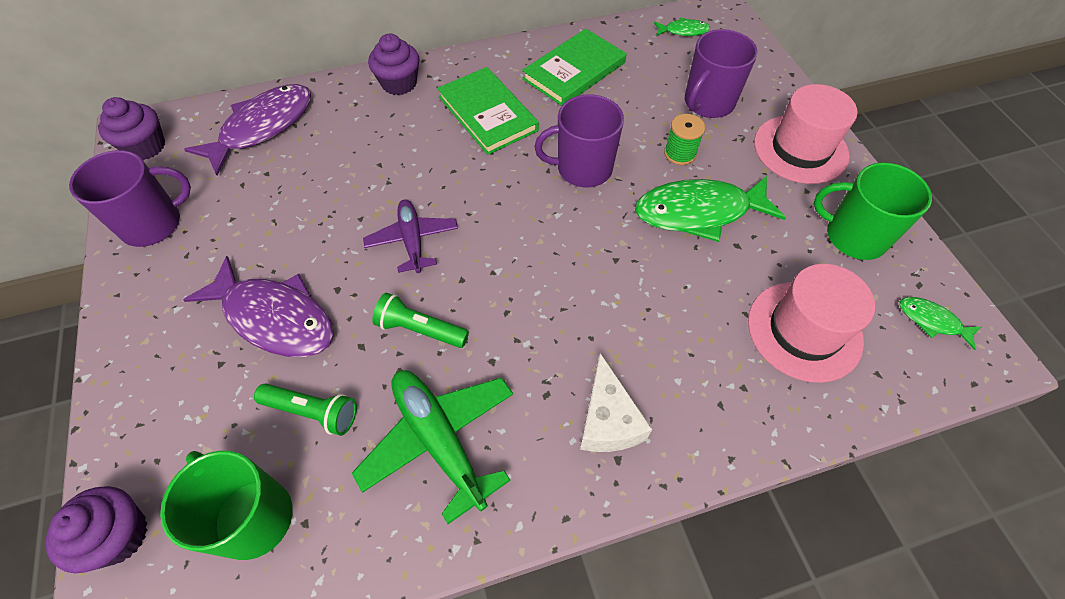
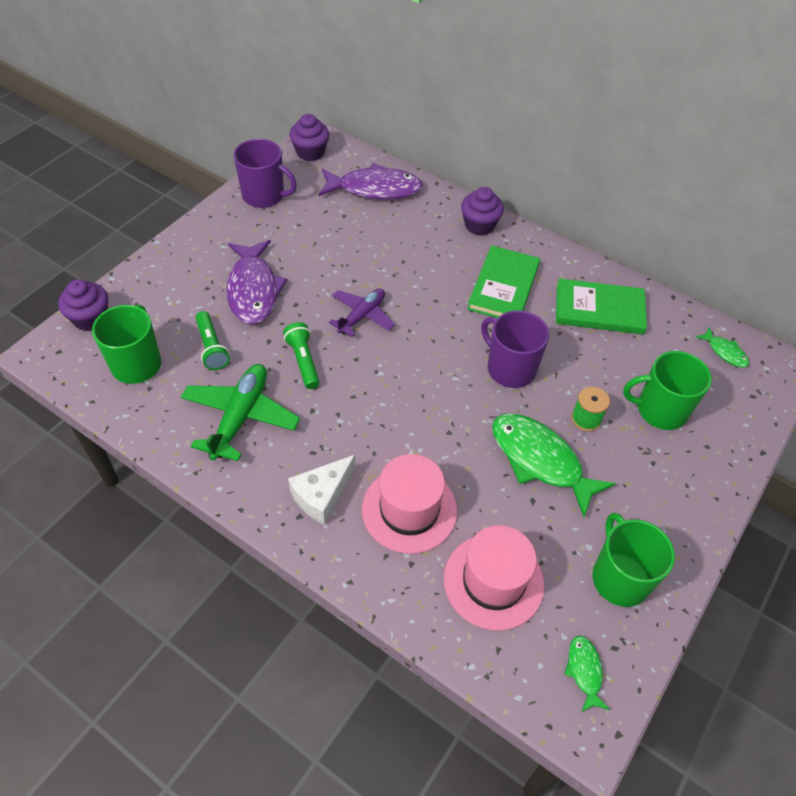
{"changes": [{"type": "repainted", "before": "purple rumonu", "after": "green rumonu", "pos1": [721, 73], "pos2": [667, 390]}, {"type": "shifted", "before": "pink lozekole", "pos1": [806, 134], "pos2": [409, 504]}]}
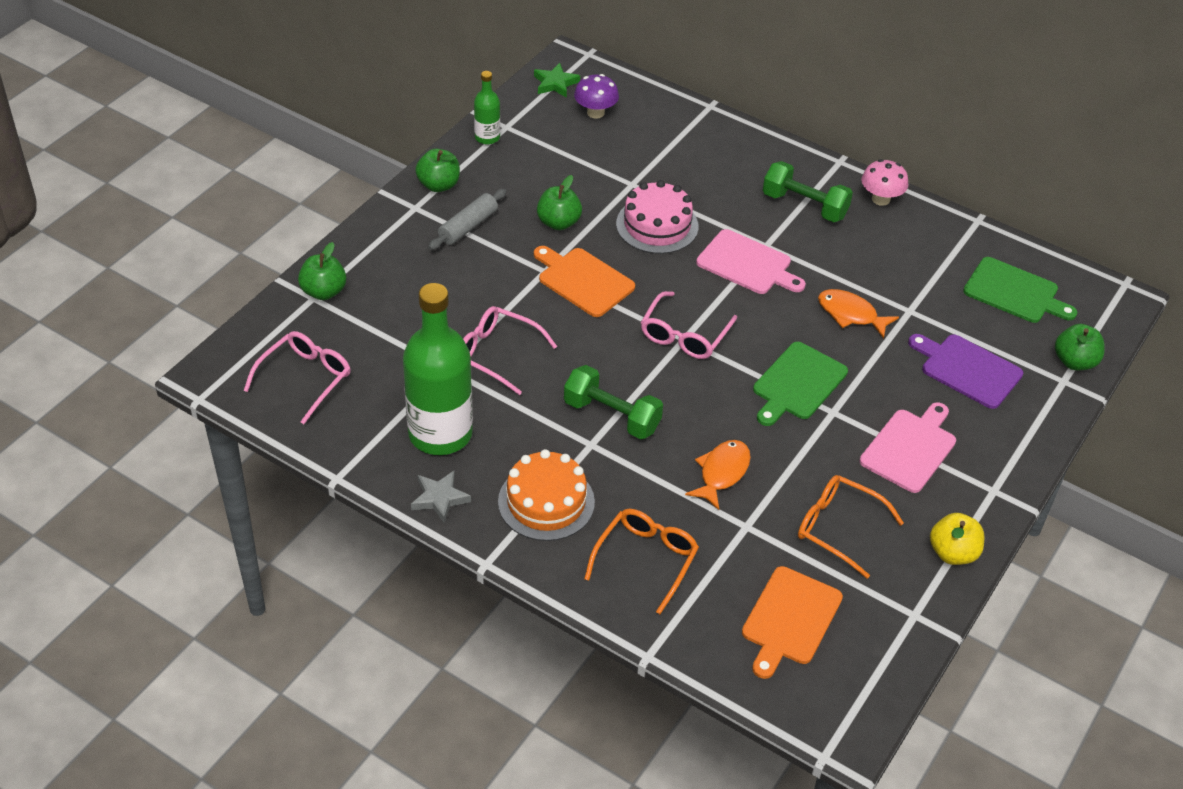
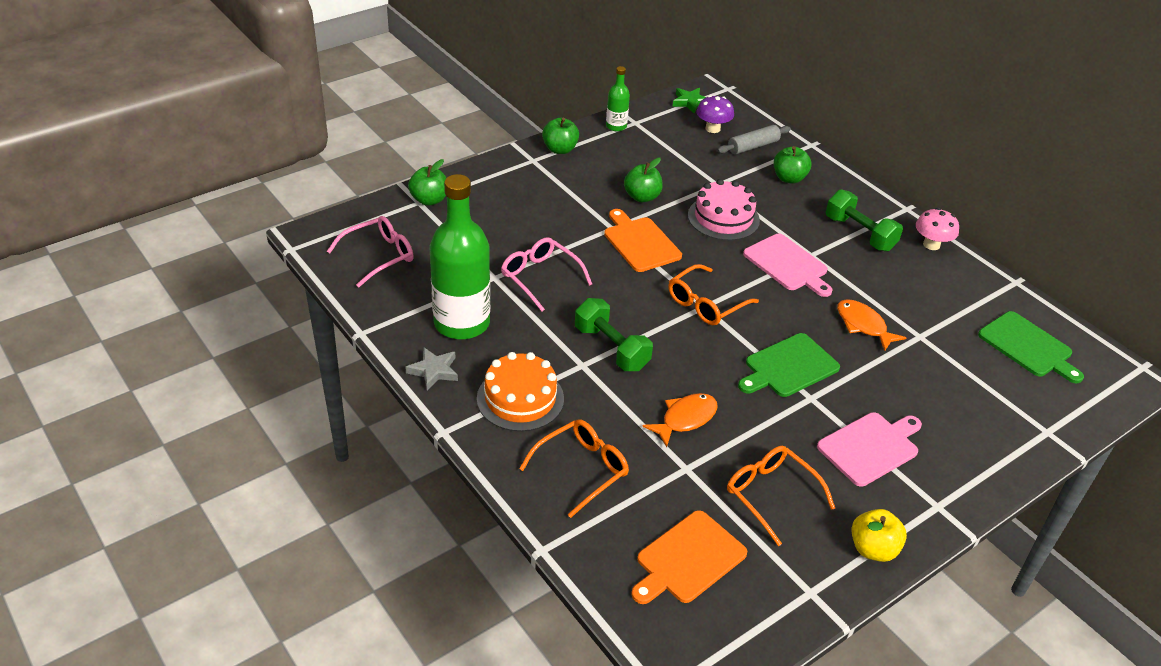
{"changes": [{"type": "shifted", "before": "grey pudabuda", "pos1": [467, 219], "pos2": [754, 139]}, {"type": "repainted", "before": "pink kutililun", "after": "orange kutililun", "pos1": [689, 325], "pos2": [713, 294]}, {"type": "gone", "before": "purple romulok", "pos1": [965, 371]}, {"type": "shifted", "before": "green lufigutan", "pos1": [1080, 347], "pos2": [792, 165]}]}
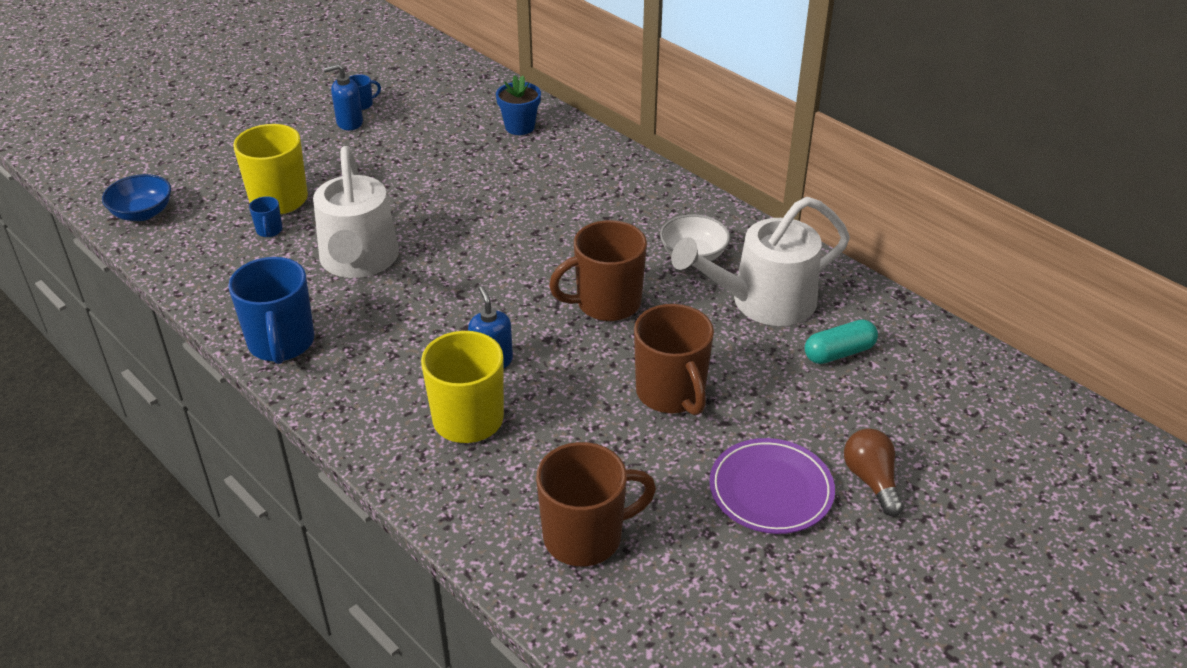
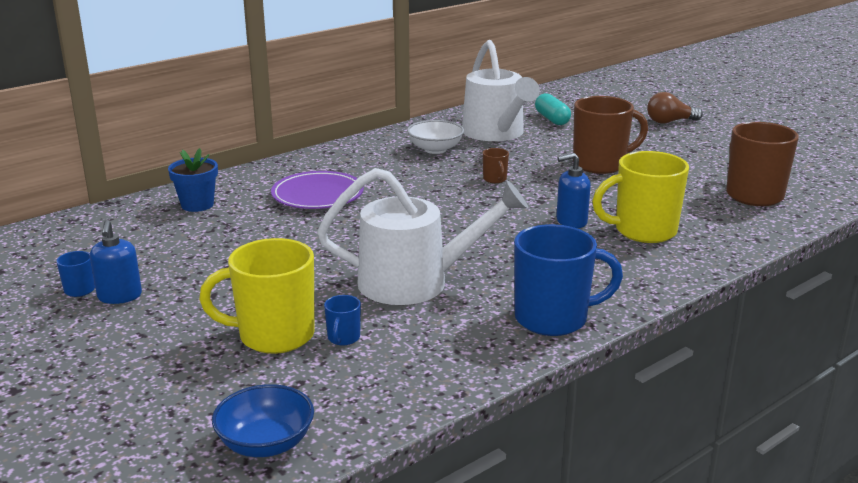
{"changes": [{"type": "rotated", "before": "blue rumonu", "pos1": [266, 216], "pos2": [342, 320], "turn": 105}, {"type": "scaled", "before": "brown rumonu", "pos1": [598, 270], "pos2": [496, 165], "scale": 0.44}, {"type": "shifted", "before": "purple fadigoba", "pos1": [772, 486], "pos2": [317, 190]}]}
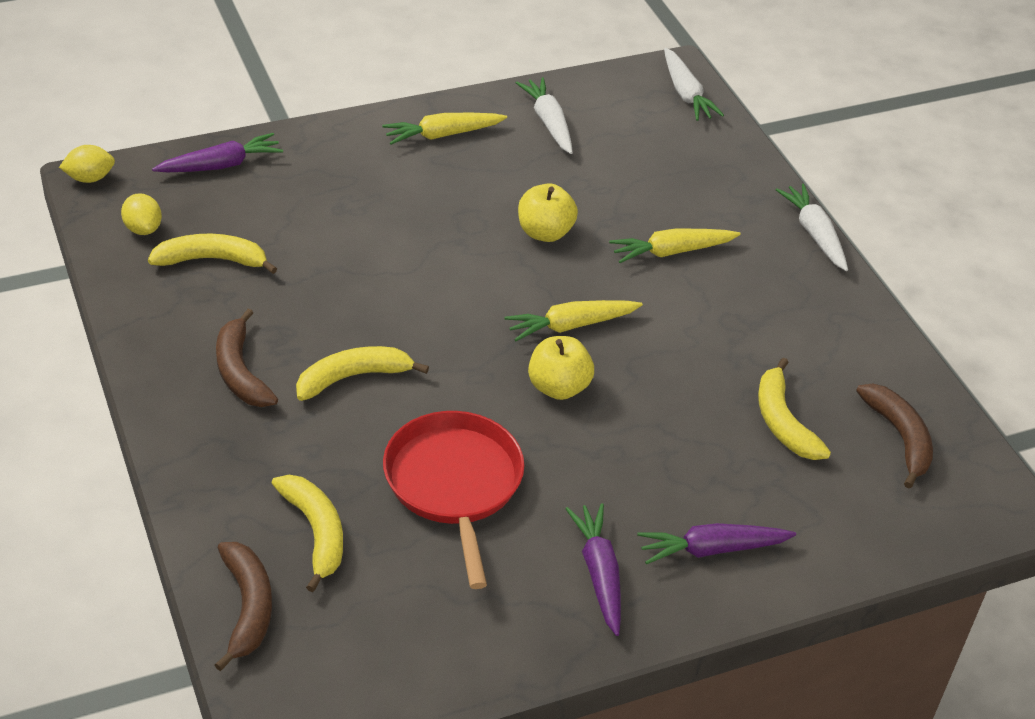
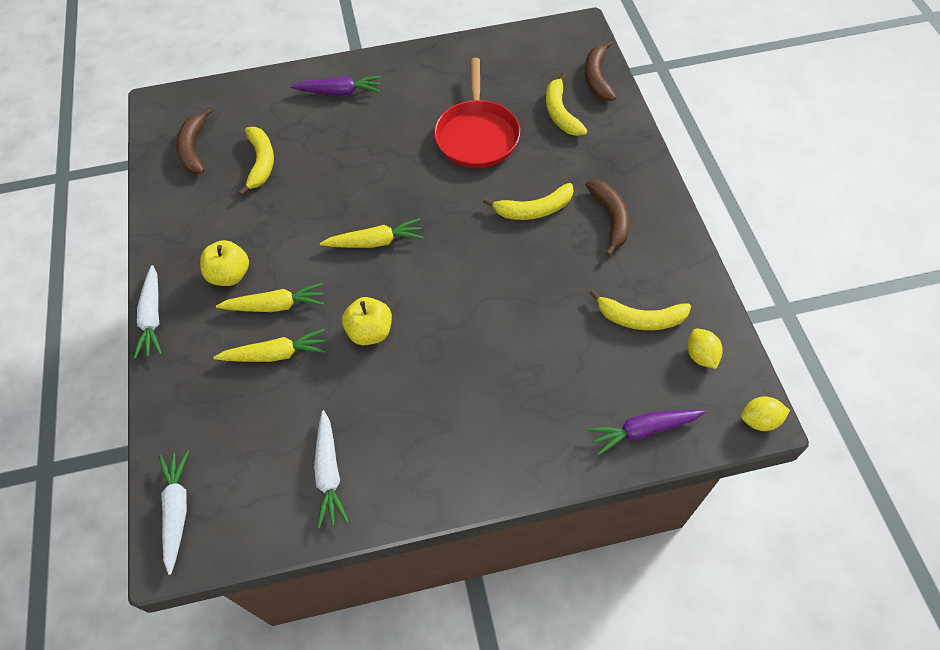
{"changes": [{"type": "shifted", "before": "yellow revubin", "pos1": [444, 129], "pos2": [269, 345]}, {"type": "shifted", "before": "yellow lufigutan", "pos1": [561, 368], "pos2": [224, 263]}, {"type": "gone", "before": "purple revubin", "pos1": [593, 569]}]}
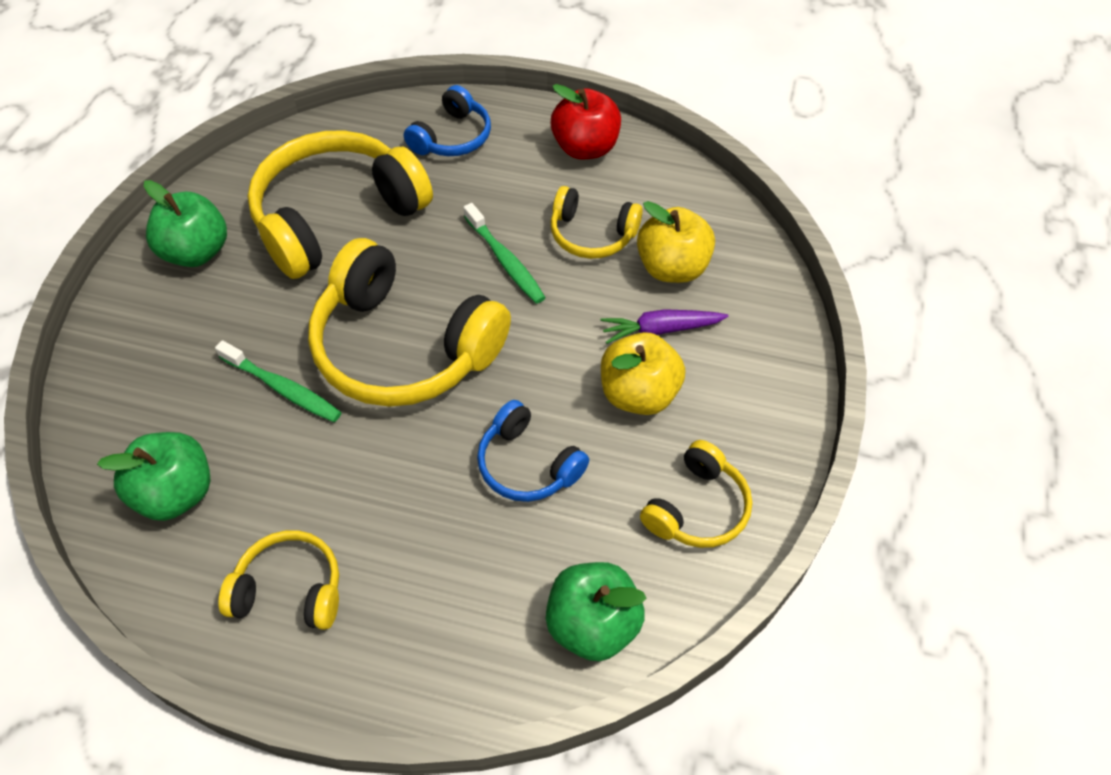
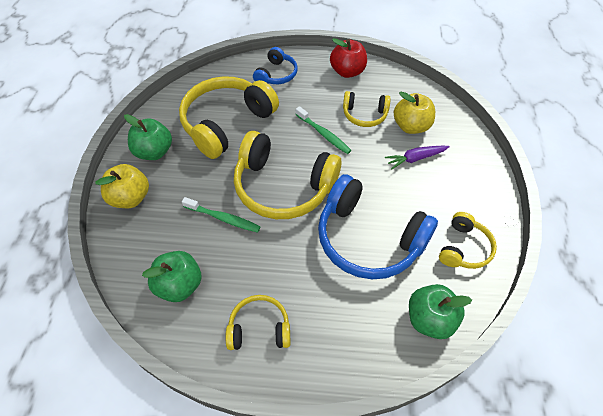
{"changes": [{"type": "scaled", "before": "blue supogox", "pos1": [533, 451], "pos2": [378, 226], "scale": 1.92}, {"type": "shifted", "before": "yellow lufigutan", "pos1": [643, 373], "pos2": [122, 186]}]}
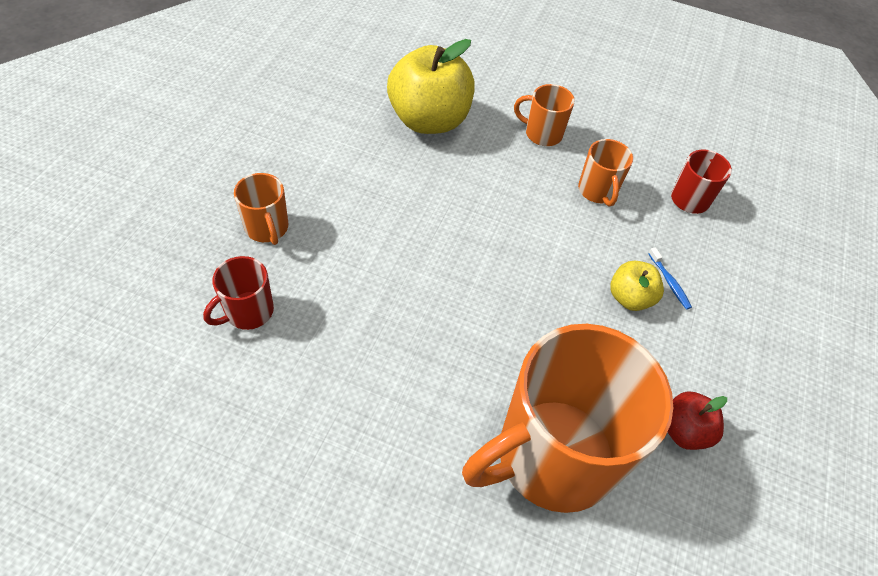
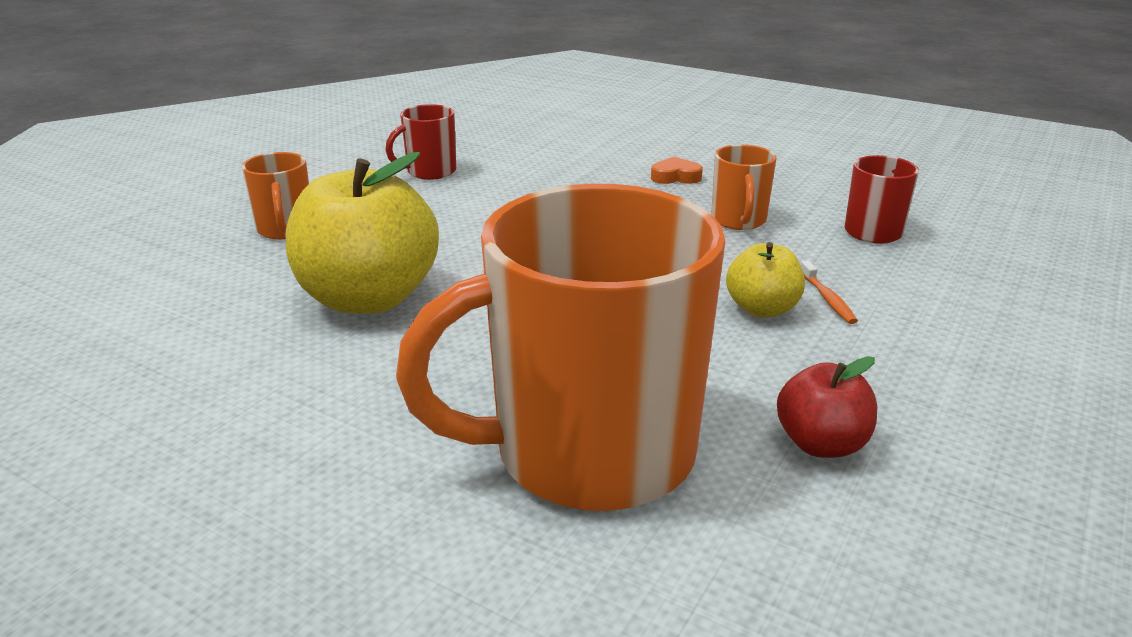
{"changes": [{"type": "shifted", "before": "red rumonu", "pos1": [238, 293], "pos2": [420, 142]}, {"type": "shifted", "before": "yellow lufigutan", "pos1": [431, 86], "pos2": [362, 233]}, {"type": "swapped", "before": "orange rumonu", "after": "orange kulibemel", "pos1": [544, 115], "pos2": [677, 170]}, {"type": "repainted", "before": "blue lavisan", "after": "orange lavisan", "pos1": [670, 278], "pos2": [829, 292]}]}
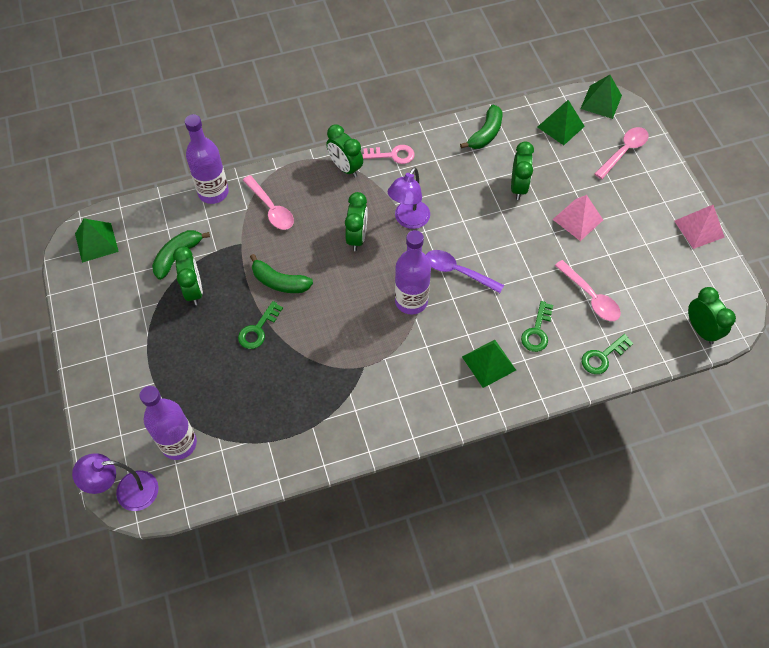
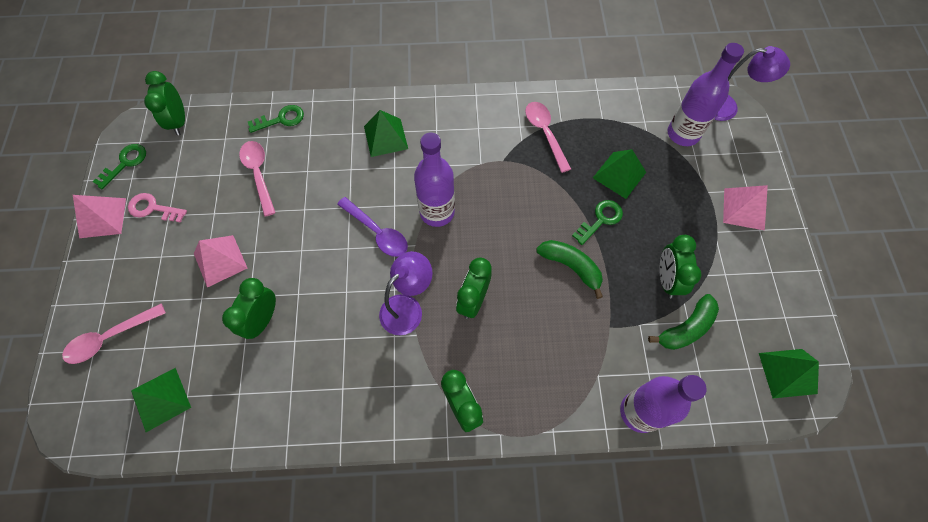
{"changes": [{"type": "shifted", "before": "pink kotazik", "pos1": [268, 202], "pos2": [548, 137]}, {"type": "shifted", "before": "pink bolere", "pos1": [389, 154], "pos2": [157, 208]}, {"type": "gone", "before": "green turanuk", "pos1": [481, 127]}, {"type": "shifted", "before": "green bolere", "pos1": [537, 326], "pos2": [119, 167]}, {"type": "shifted", "before": "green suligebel", "pos1": [601, 97], "pos2": [619, 174]}, {"type": "new", "after": "pink suligebel", "pos2": [745, 207]}]}
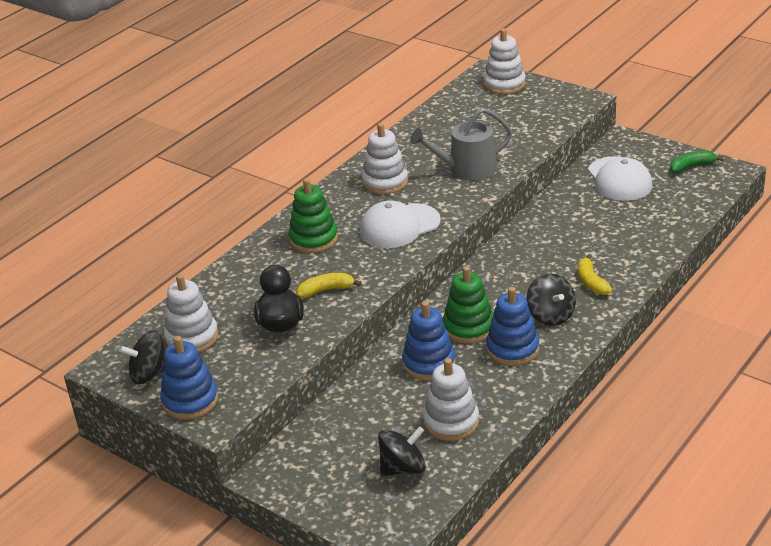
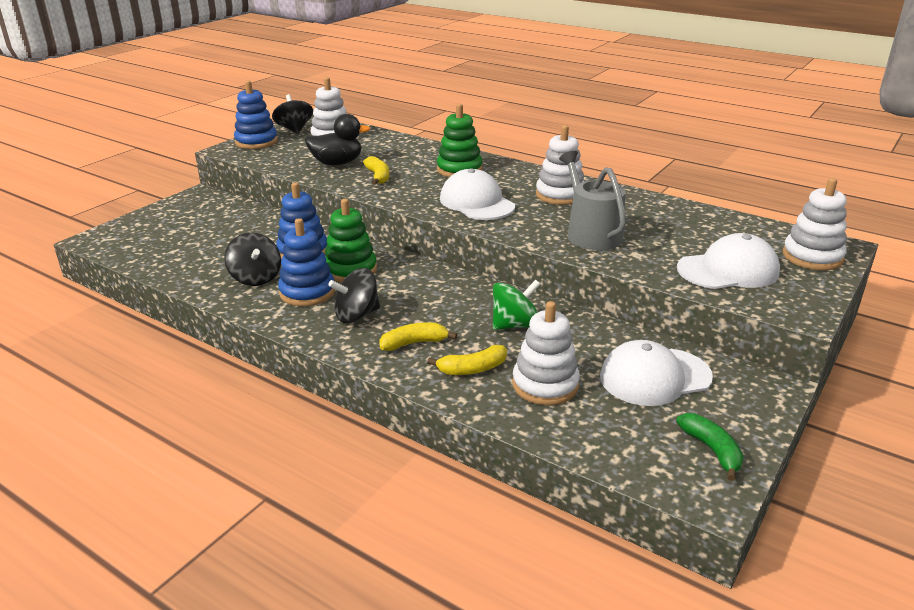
{"changes": [{"type": "shifted", "before": "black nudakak", "pos1": [402, 451], "pos2": [252, 259]}, {"type": "shifted", "before": "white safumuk", "pos1": [451, 399], "pos2": [546, 353]}, {"type": "new", "after": "yellow turanuk", "pos2": [467, 360]}, {"type": "new", "after": "green nudakak", "pos2": [516, 305]}, {"type": "new", "after": "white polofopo", "pos2": [728, 261]}]}
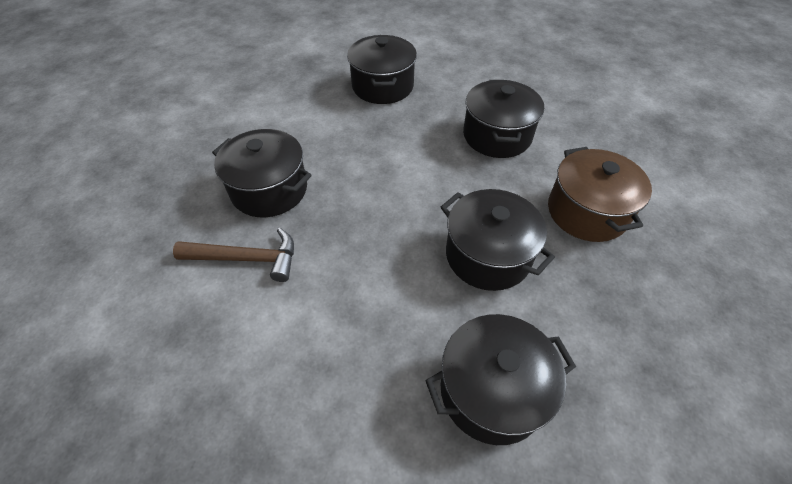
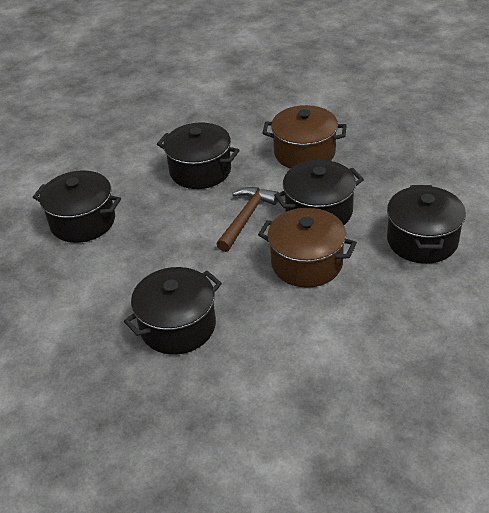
{"changes": [{"type": "shifted", "before": "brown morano", "pos1": [233, 255], "pos2": [247, 219]}, {"type": "new", "after": "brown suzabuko", "pos2": [307, 248]}]}
